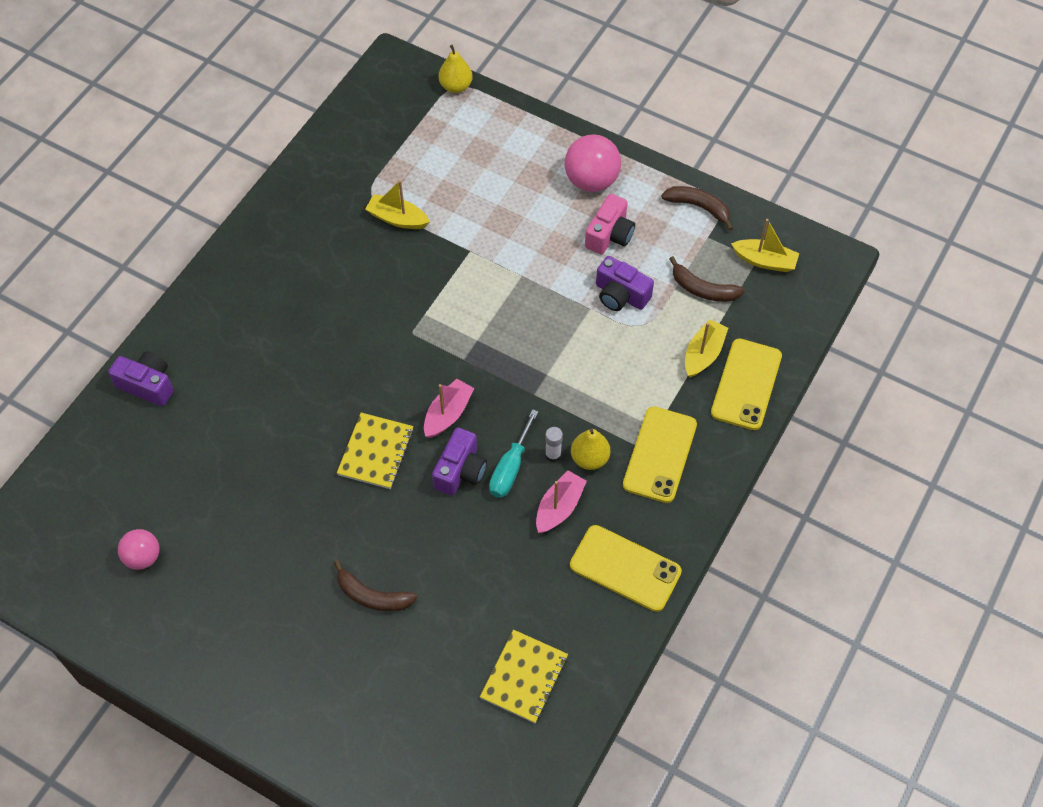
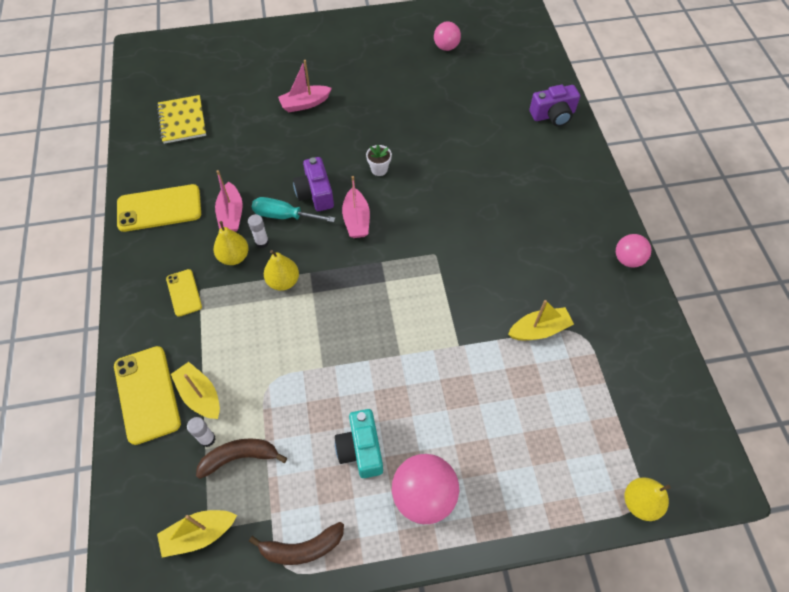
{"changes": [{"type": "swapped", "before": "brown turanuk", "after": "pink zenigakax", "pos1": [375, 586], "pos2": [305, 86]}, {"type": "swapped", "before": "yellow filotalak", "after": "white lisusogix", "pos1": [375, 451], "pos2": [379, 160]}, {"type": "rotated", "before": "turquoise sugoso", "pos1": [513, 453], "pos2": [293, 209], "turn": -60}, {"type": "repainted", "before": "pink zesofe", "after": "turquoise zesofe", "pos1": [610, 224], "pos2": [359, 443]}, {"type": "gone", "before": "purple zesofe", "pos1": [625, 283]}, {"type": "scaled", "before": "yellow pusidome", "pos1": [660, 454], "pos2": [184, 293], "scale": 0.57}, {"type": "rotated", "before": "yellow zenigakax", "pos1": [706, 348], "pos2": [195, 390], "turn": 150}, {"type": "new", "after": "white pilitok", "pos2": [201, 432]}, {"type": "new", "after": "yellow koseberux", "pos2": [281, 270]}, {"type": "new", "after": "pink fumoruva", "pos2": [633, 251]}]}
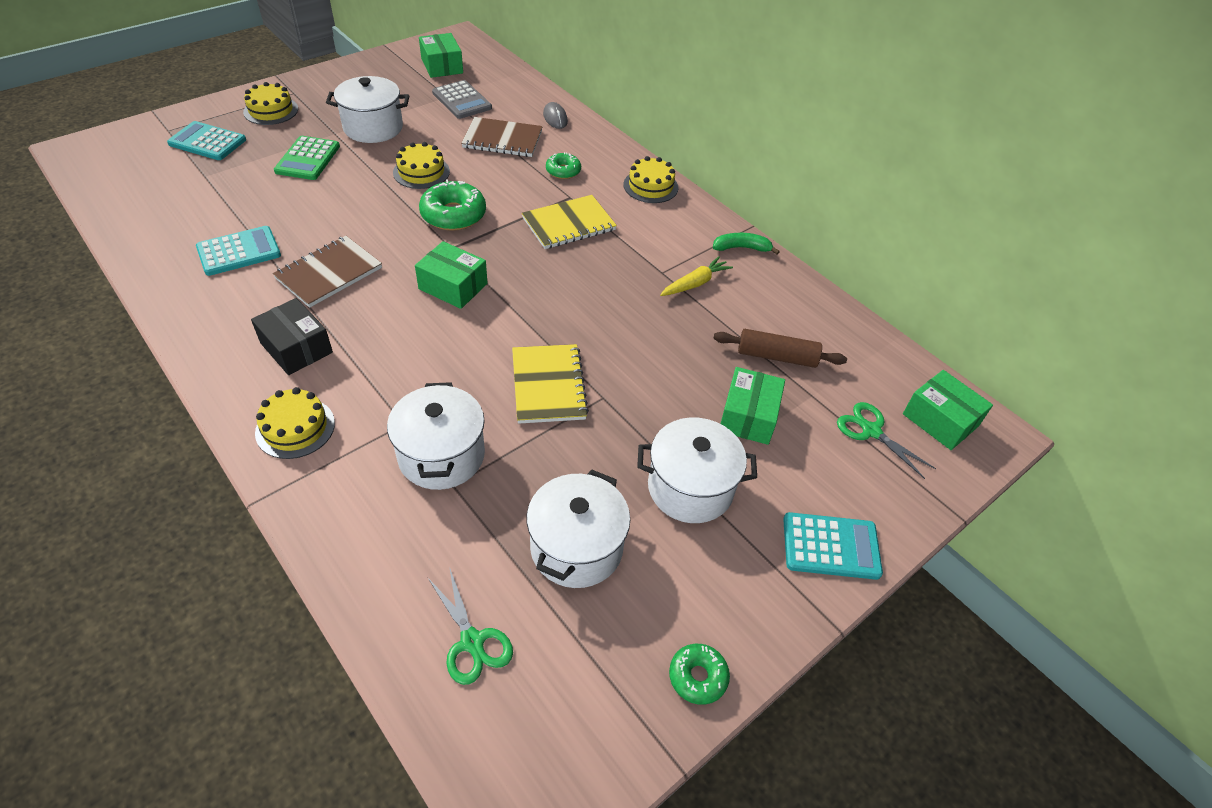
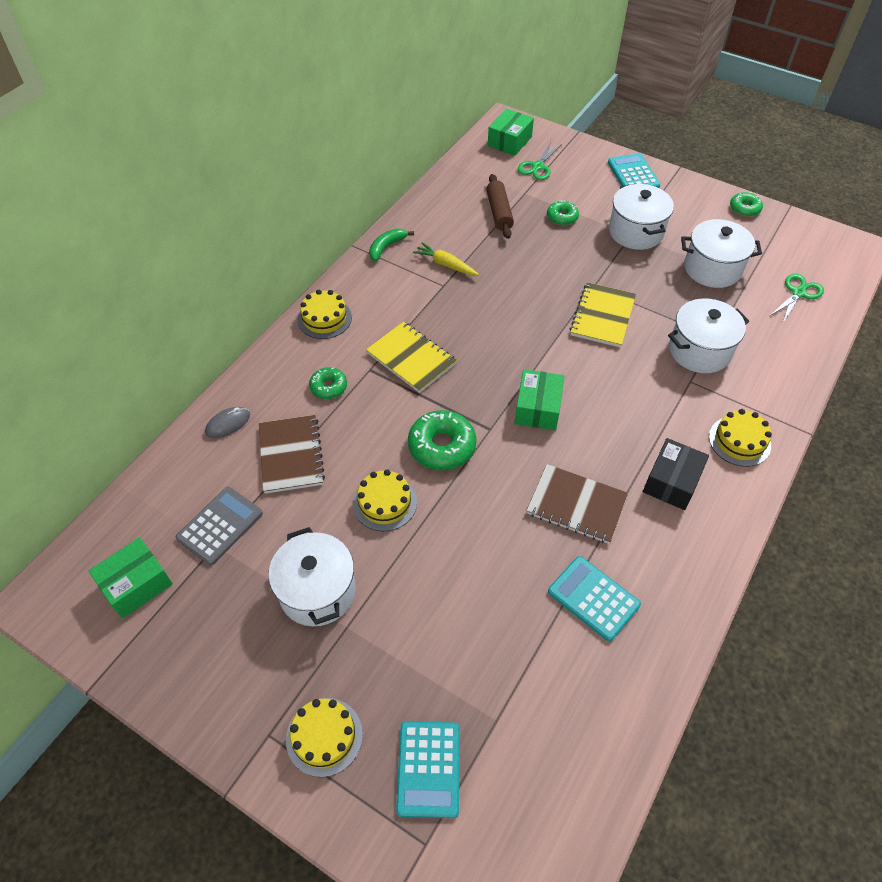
{"changes": [{"type": "gone", "before": "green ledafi", "pos1": [307, 158]}, {"type": "rotated", "before": "yellow filotalak", "pos1": [550, 384], "pos2": [603, 315], "turn": -45}, {"type": "rotated", "before": "green turanuk", "pos1": [746, 244], "pos2": [391, 245], "turn": 60}, {"type": "swapped", "before": "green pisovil", "after": "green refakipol", "pos1": [752, 406], "pos2": [563, 213]}]}
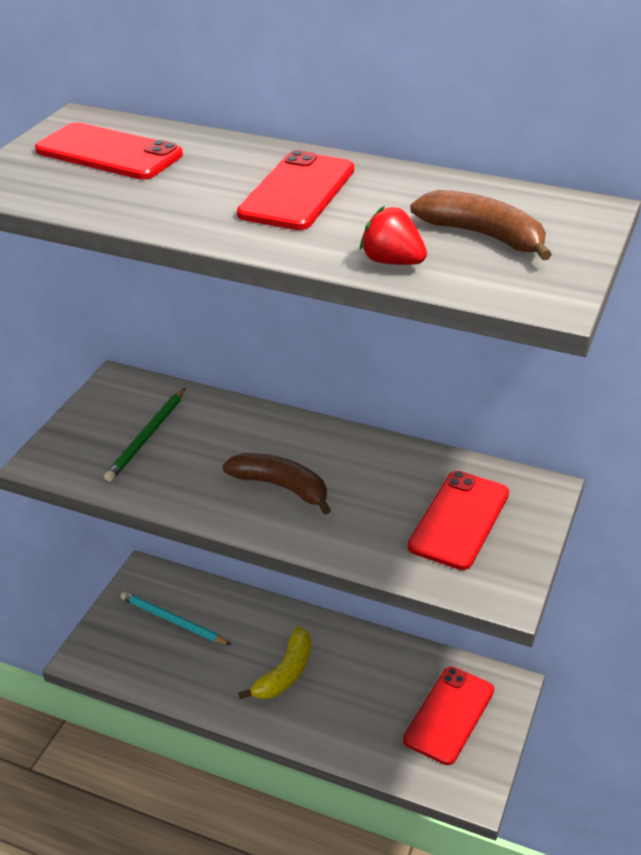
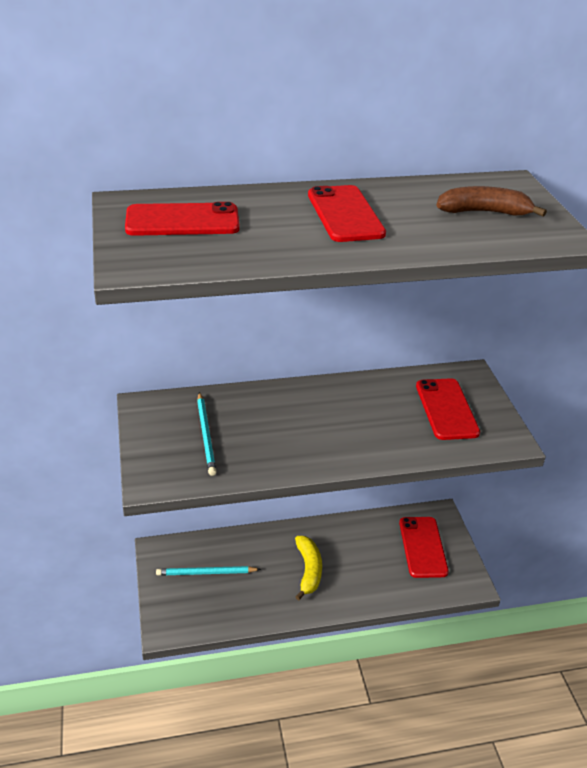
{"changes": [{"type": "repainted", "before": "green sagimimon", "after": "turquoise sagimimon", "pos1": [144, 435], "pos2": [206, 434]}, {"type": "gone", "before": "brown turanuk", "pos1": [276, 484]}, {"type": "gone", "before": "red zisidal", "pos1": [393, 235]}]}
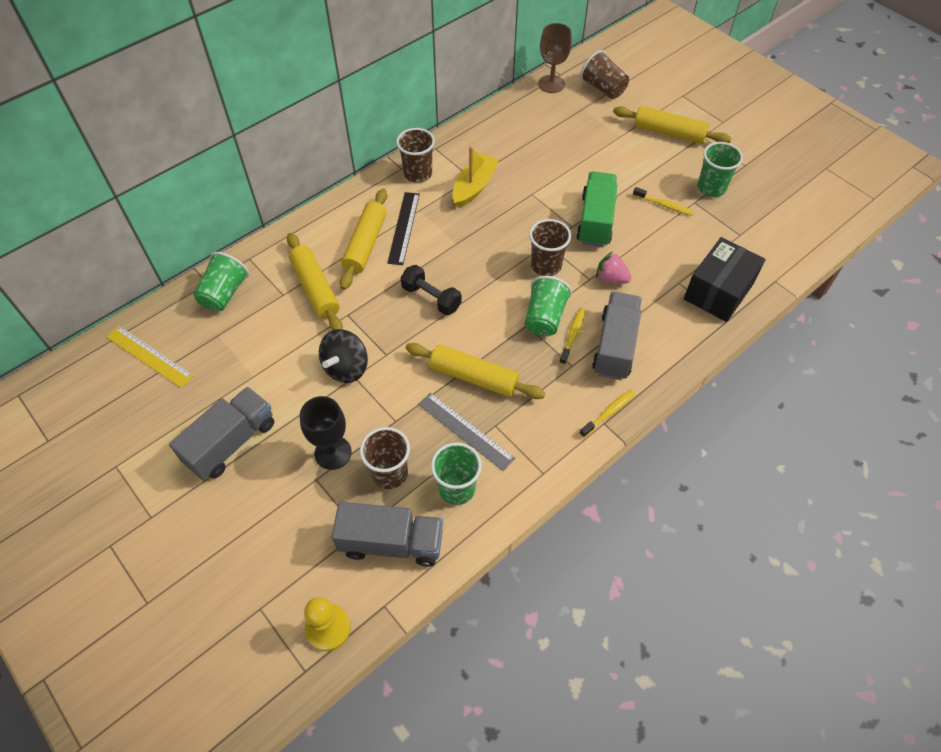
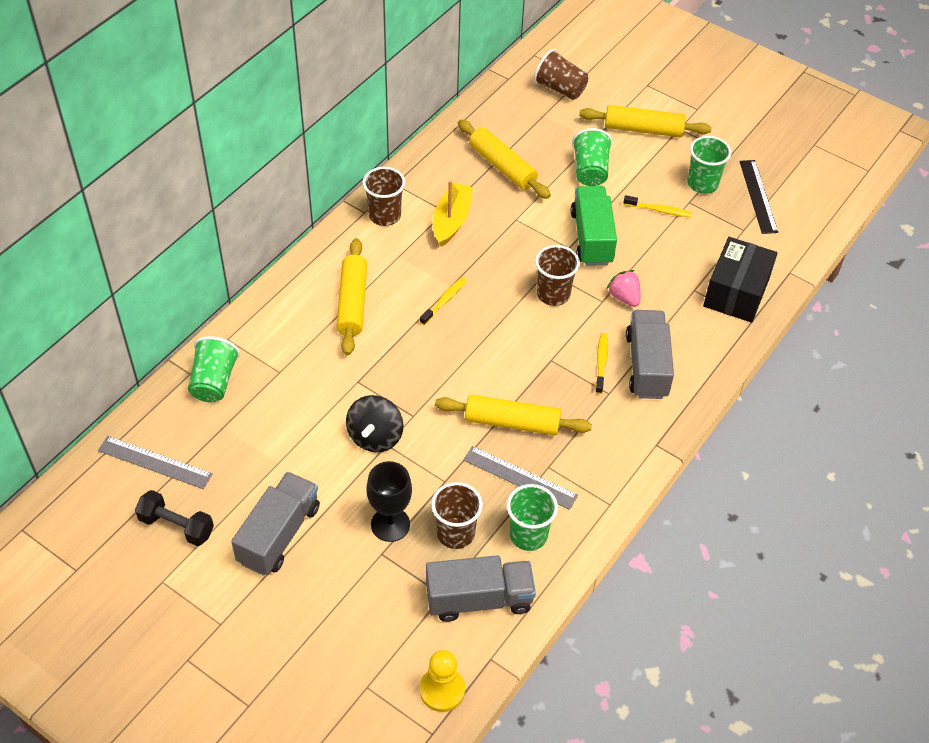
{"changes": [{"type": "repainted", "before": "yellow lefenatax", "after": "grey lefenatax", "pos1": [150, 356], "pos2": [155, 462]}, {"type": "shifted", "before": "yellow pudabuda", "pos1": [315, 281], "pos2": [504, 159]}, {"type": "shifted", "before": "black lefenatax", "pos1": [403, 228], "pos2": [758, 197]}, {"type": "shifted", "before": "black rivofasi", "pos1": [431, 290], "pos2": [174, 518]}, {"type": "shifted", "before": "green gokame", "pos1": [548, 306], "pos2": [592, 157]}, {"type": "gone", "before": "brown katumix", "pos1": [555, 58]}, {"type": "shifted", "before": "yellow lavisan", "pos1": [607, 414], "pos2": [443, 301]}, {"type": "rotated", "before": "pink zisidal", "pos1": [613, 268], "pos2": [624, 288], "turn": 45}]}
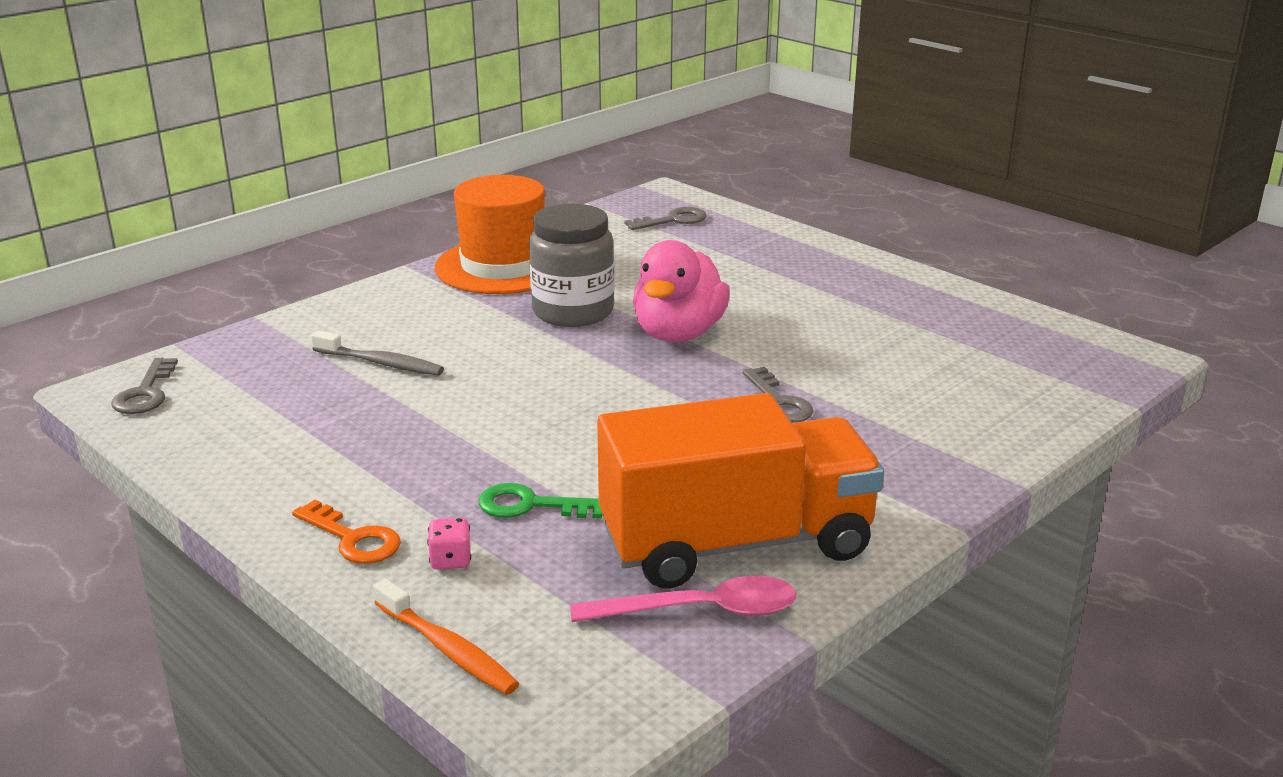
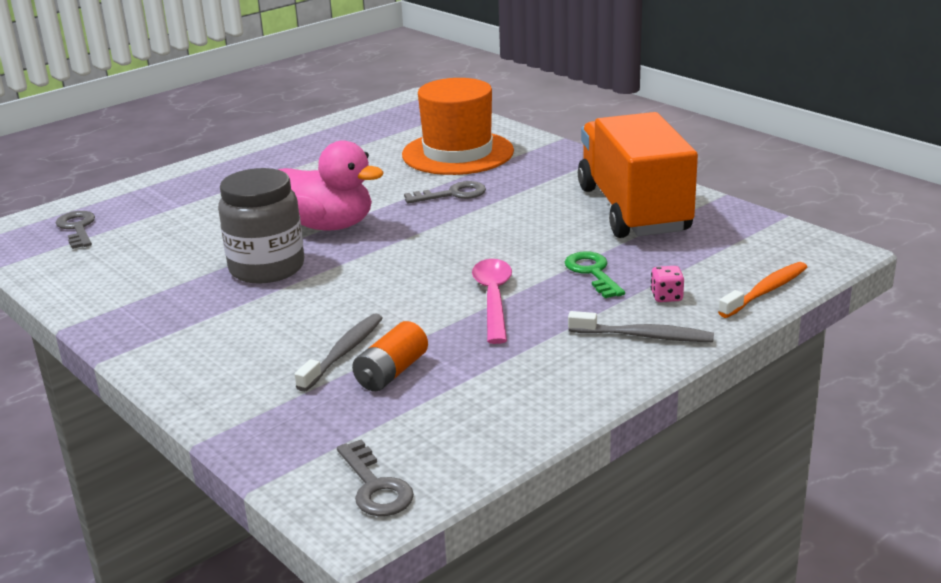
{"changes": [{"type": "rotated", "before": "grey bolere", "pos1": [144, 386], "pos2": [375, 478], "turn": 60}, {"type": "swapped", "before": "orange bolere", "after": "grey lavisan", "pos1": [346, 532], "pos2": [641, 326]}, {"type": "shifted", "before": "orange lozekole", "pos1": [490, 234], "pos2": [458, 126]}, {"type": "rotated", "before": "green bolere", "pos1": [540, 501], "pos2": [595, 274], "turn": 150}, {"type": "shifted", "before": "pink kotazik", "pos1": [683, 599], "pos2": [492, 301]}, {"type": "new", "after": "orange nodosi", "pos2": [390, 356]}]}
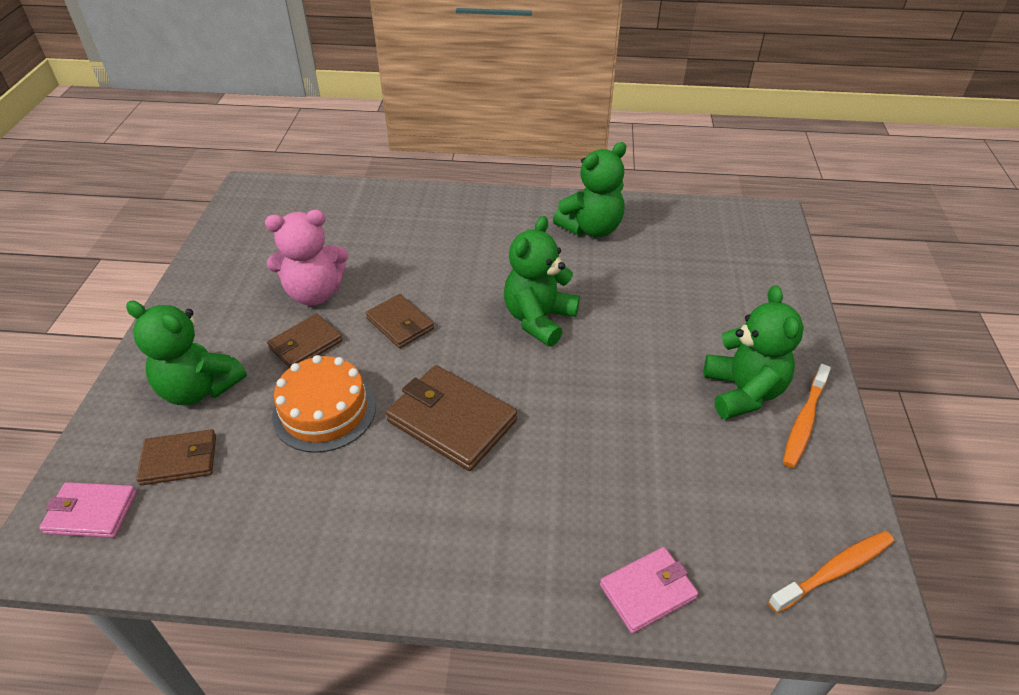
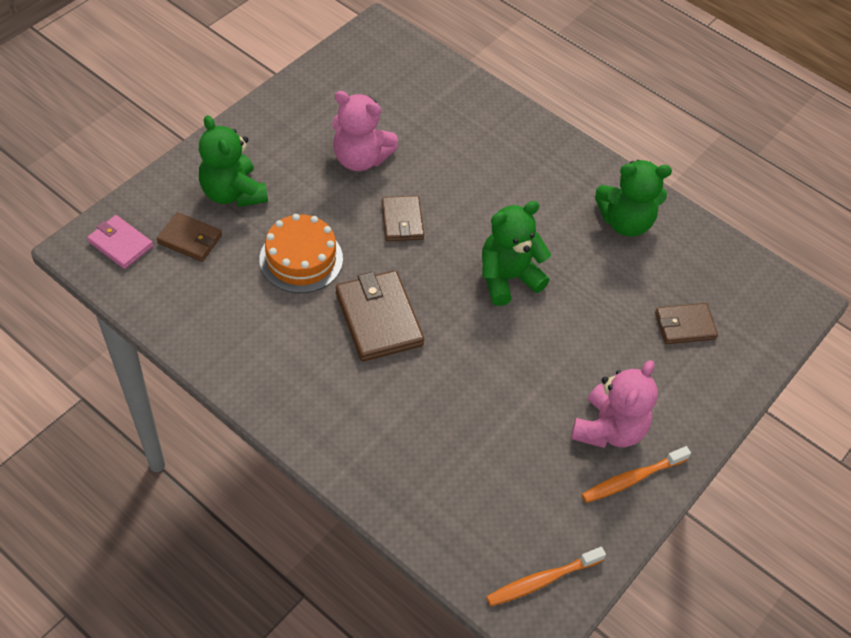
{"changes": [{"type": "shifted", "before": "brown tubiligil", "pos1": [305, 341], "pos2": [686, 323]}, {"type": "gone", "before": "pink tubiligil", "pos1": [649, 590]}, {"type": "repainted", "before": "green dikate", "after": "pink dikate", "pos1": [754, 352], "pos2": [614, 404]}, {"type": "rotated", "before": "orange lavisan", "pos1": [831, 572], "pos2": [546, 576], "turn": 150}]}
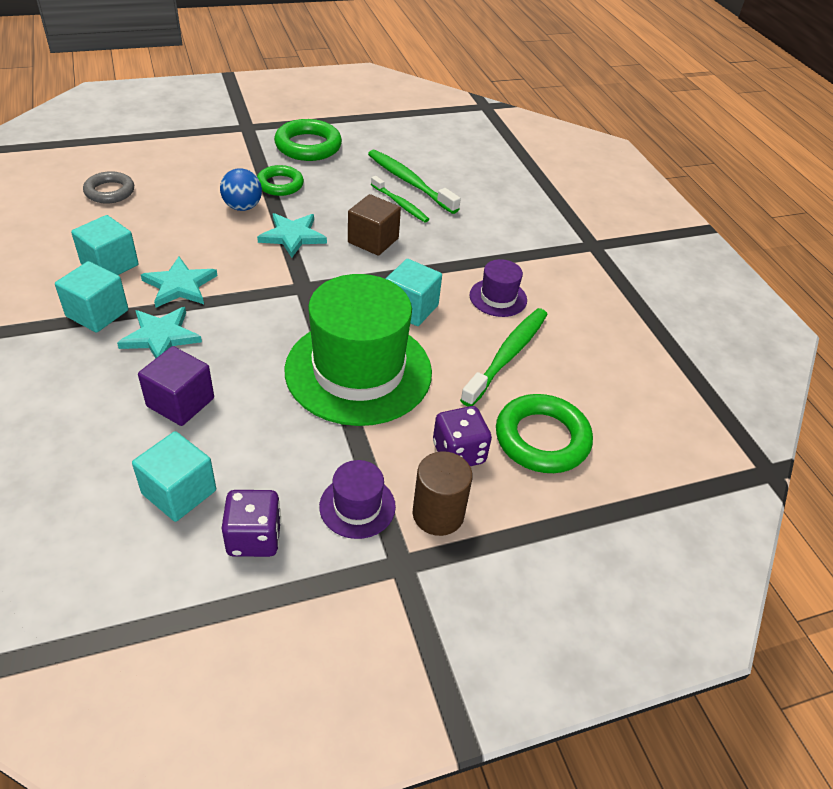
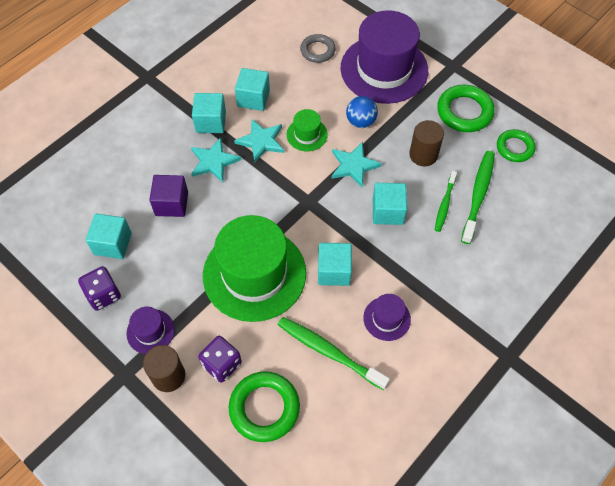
{"changes": [{"type": "shifted", "before": "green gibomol", "pos1": [280, 180], "pos2": [516, 145]}, {"type": "repainted", "before": "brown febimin", "after": "turquoise febimin", "pos1": [374, 225], "pos2": [390, 204]}, {"type": "rotated", "before": "green lavisan", "pos1": [503, 357], "pos2": [334, 353], "turn": -150}, {"type": "new", "after": "green lozekole", "pos2": [307, 130]}, {"type": "new", "after": "purple lozekole", "pos2": [384, 57]}, {"type": "new", "after": "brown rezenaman", "pos2": [426, 143]}]}
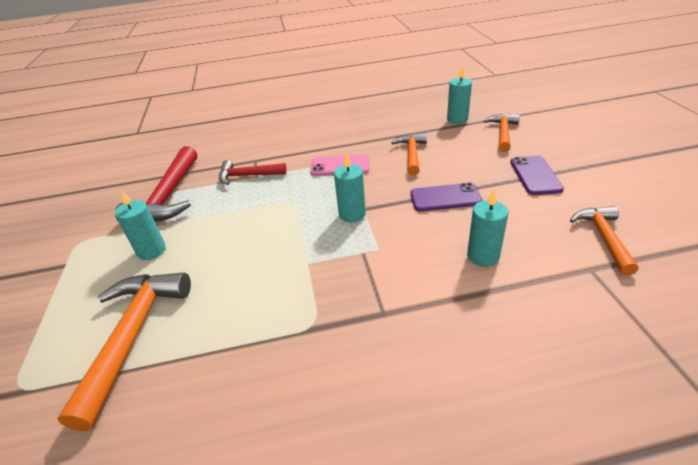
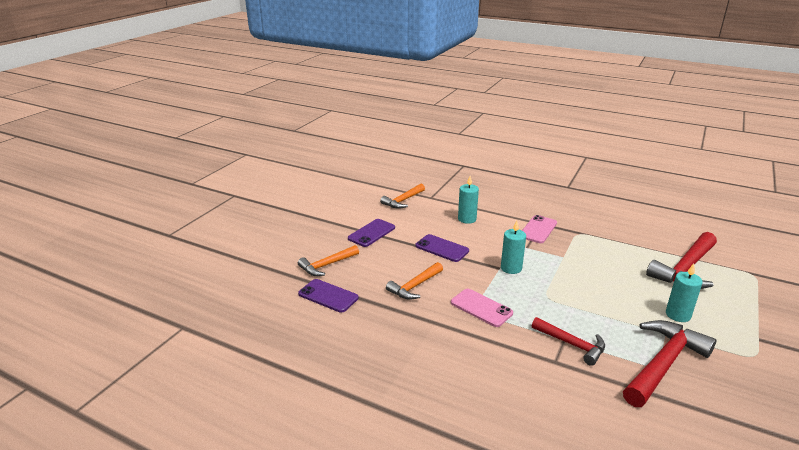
{"changes": [{"type": "repainted", "before": "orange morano", "after": "red morano", "pos1": [124, 351], "pos2": [681, 260]}, {"type": "swapped", "before": "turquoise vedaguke", "after": "purple pusidome", "pos1": [459, 95], "pos2": [328, 296]}, {"type": "new", "after": "pink pusidome", "pos2": [539, 229]}]}
